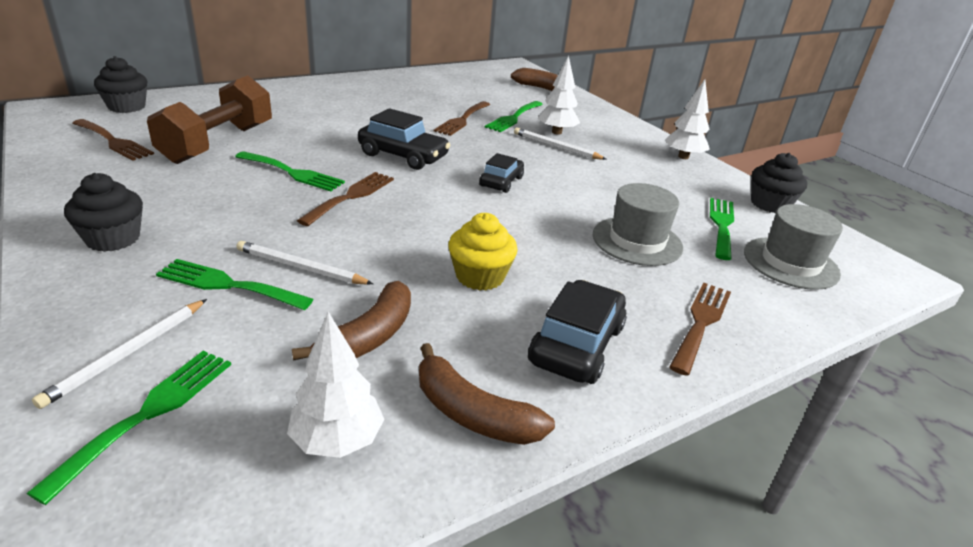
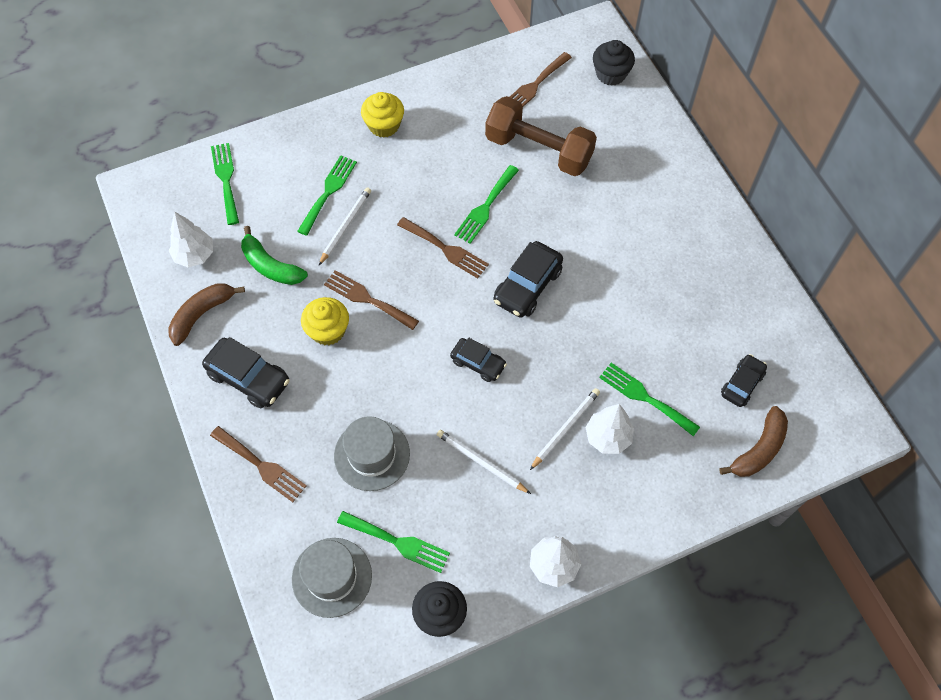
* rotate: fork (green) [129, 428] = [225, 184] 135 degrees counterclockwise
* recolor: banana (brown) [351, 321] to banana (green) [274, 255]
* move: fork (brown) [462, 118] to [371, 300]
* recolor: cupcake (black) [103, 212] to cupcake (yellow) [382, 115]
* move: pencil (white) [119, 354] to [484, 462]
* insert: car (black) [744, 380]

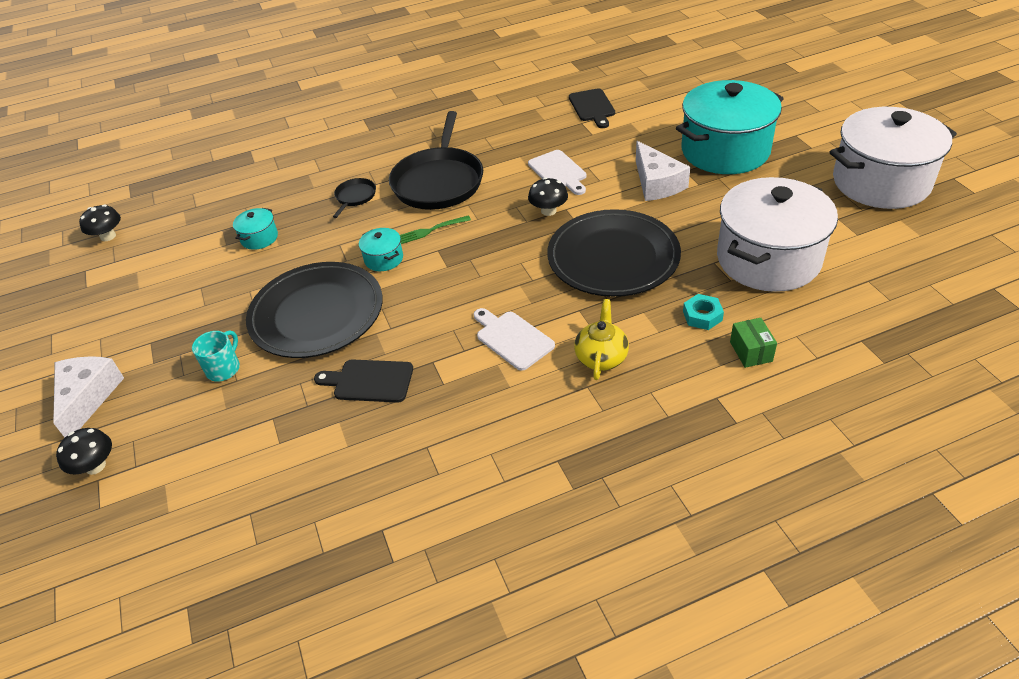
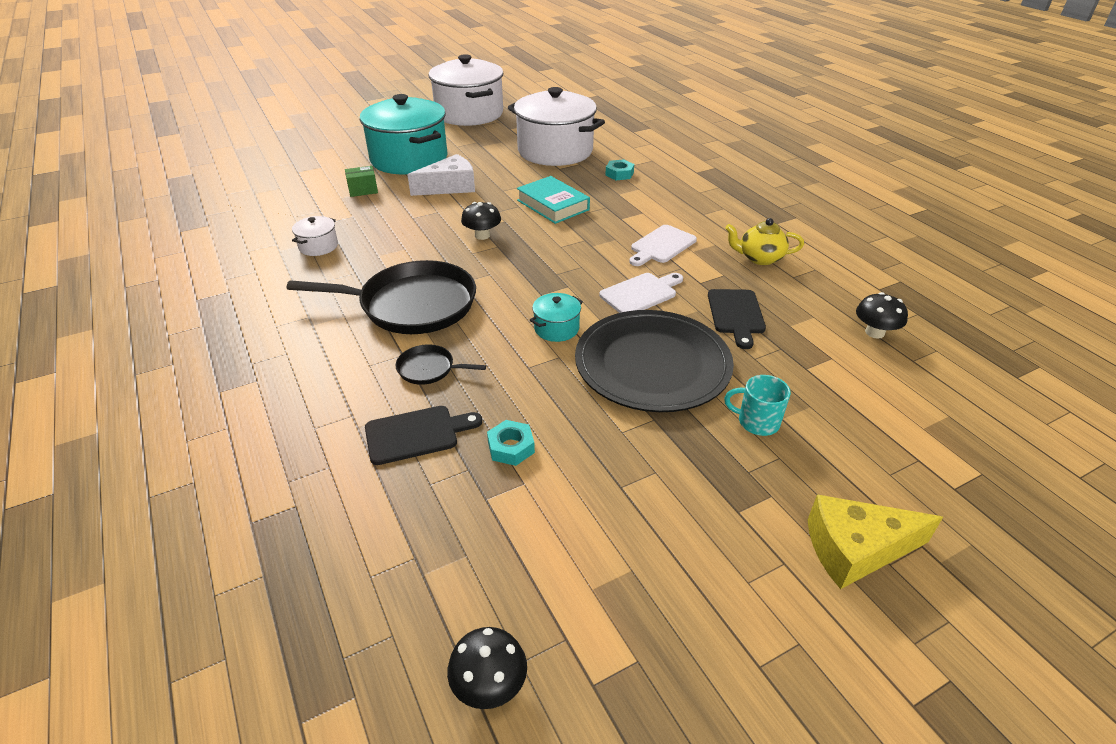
* insert: pot (white) [315, 236]
* move: box (green) [753, 343] to [361, 181]
* move: cutting board (black) [592, 108] to [423, 435]
* replace: pot (turquoise) [255, 229] to nut (turquoise) [511, 443]
* replace: plate (black) [614, 253] to book (turquoise) [553, 200]
* move: cutting board (white) [557, 172] to [641, 293]
* move: teapot (yellow) [601, 339] to [764, 241]
* recolor: cheese (white) [88, 397] to cheese (yellow) [875, 541]
* move: mushroom (black) [84, 451] to [882, 315]
* delete: fork (green) [435, 229]

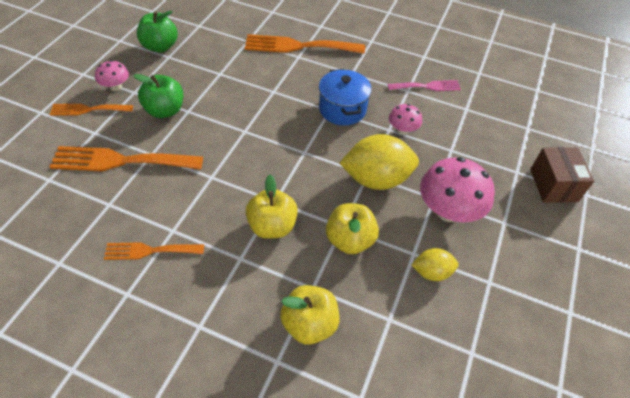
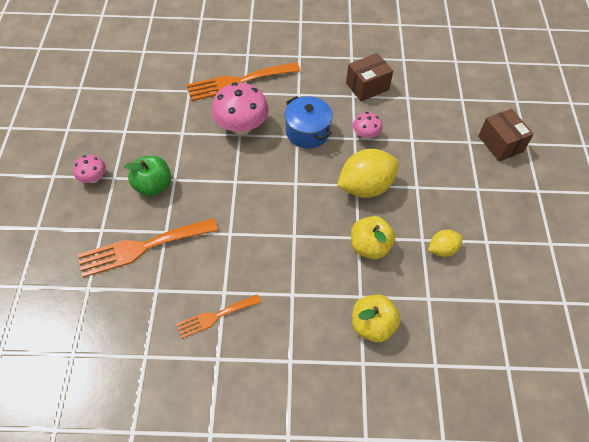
* move: mushroom (pink) [457, 189] to [240, 108]
* replace: fork (pink) [424, 85] to box (brown) [369, 77]
* delete: fork (orange) [91, 110]
* delete: apple (green) [157, 32]
* delete: apple (yellow) [271, 207]

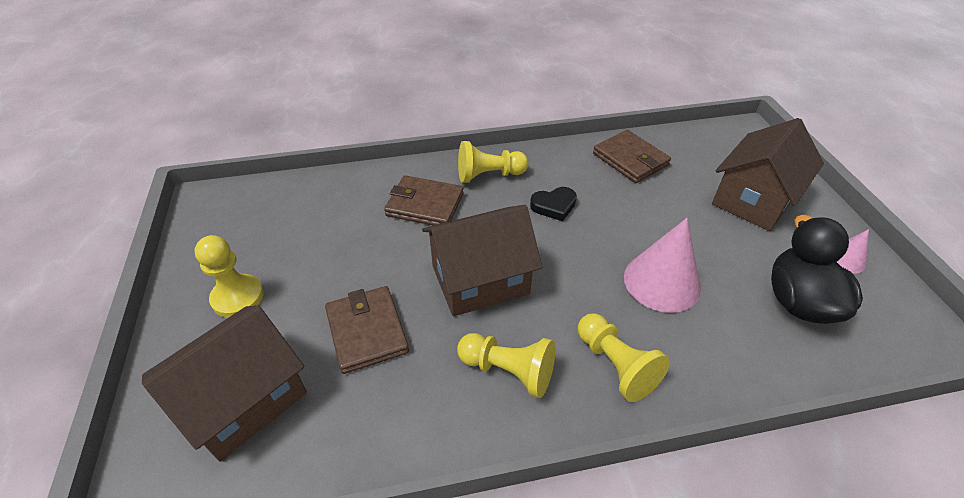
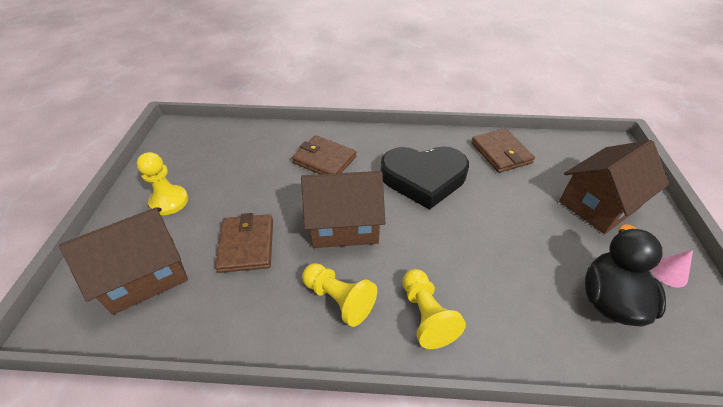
* resize: heart (black) [553, 204] = [425, 178] x2.26
* delete: pawn (yellow) [493, 162]
* delete: cone (pink) [662, 265]

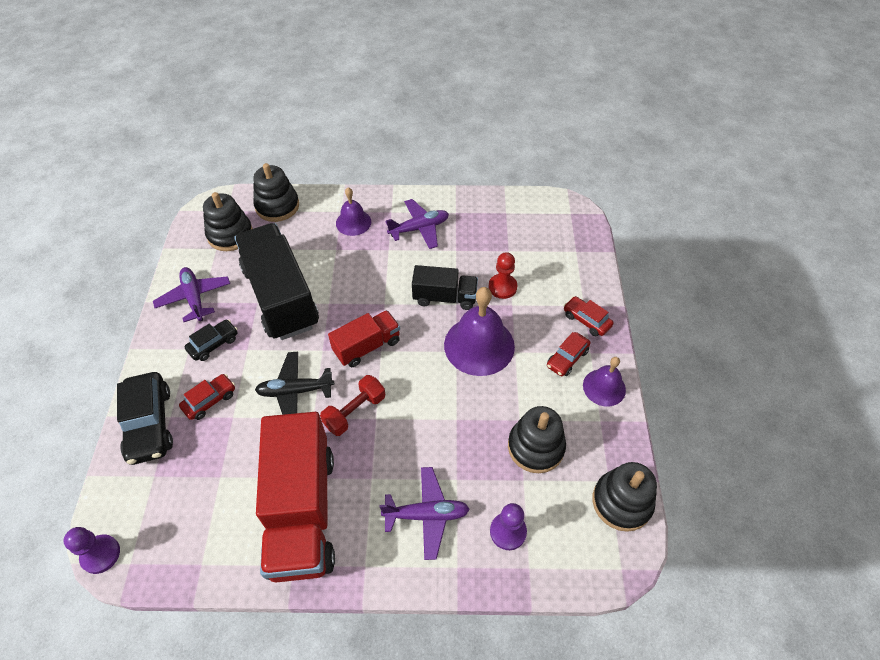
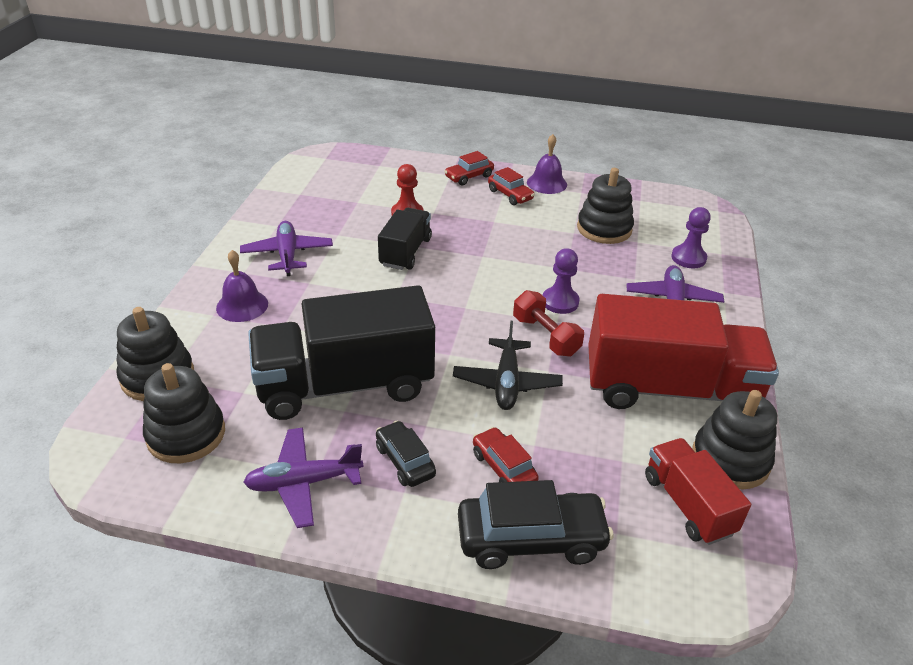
* move: pawn (purple) [92, 550] to [561, 281]
* move: truck (red) [364, 338] to [698, 491]
* move: stacking toy (black) [624, 497] to [734, 439]
* delete: bell (purple) [479, 331]

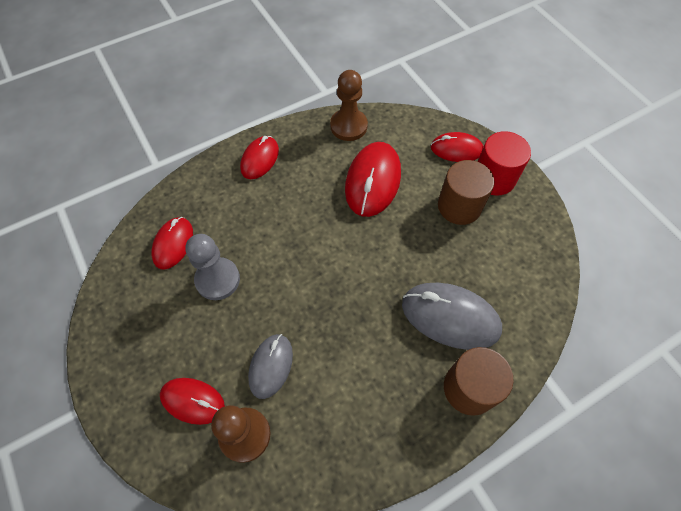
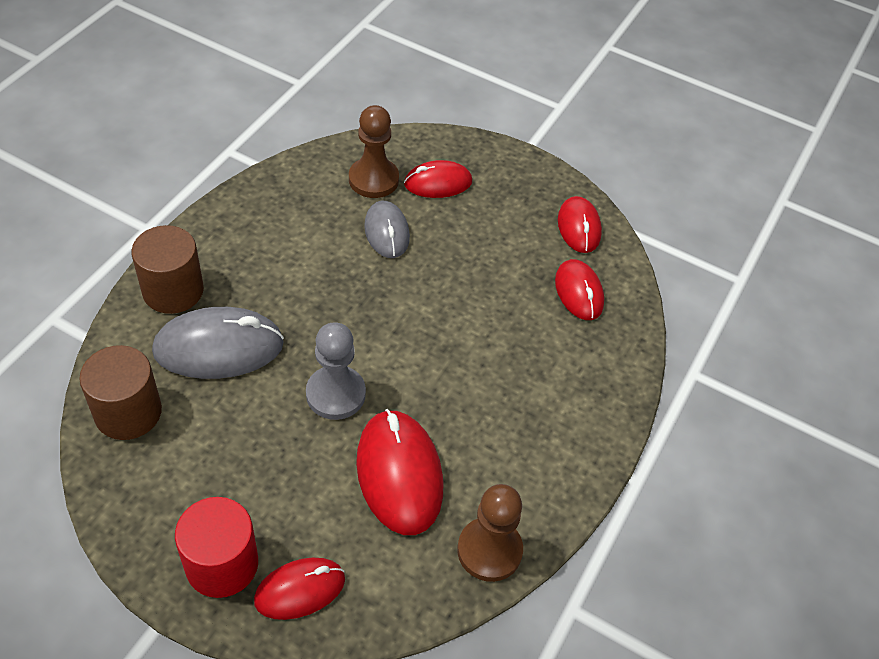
* move: cylinder (brown) [466, 192] to [120, 392]
* move: pawn (grey) [213, 267] to [336, 371]
* move: mouse (red) [259, 157] to [580, 224]

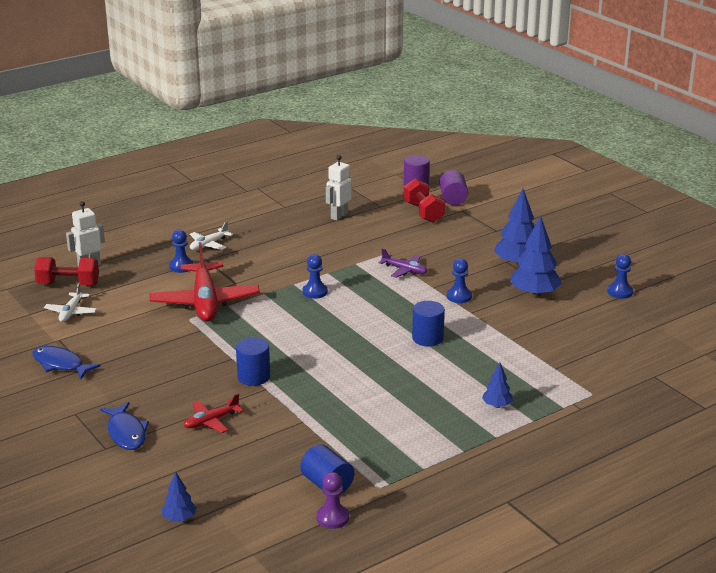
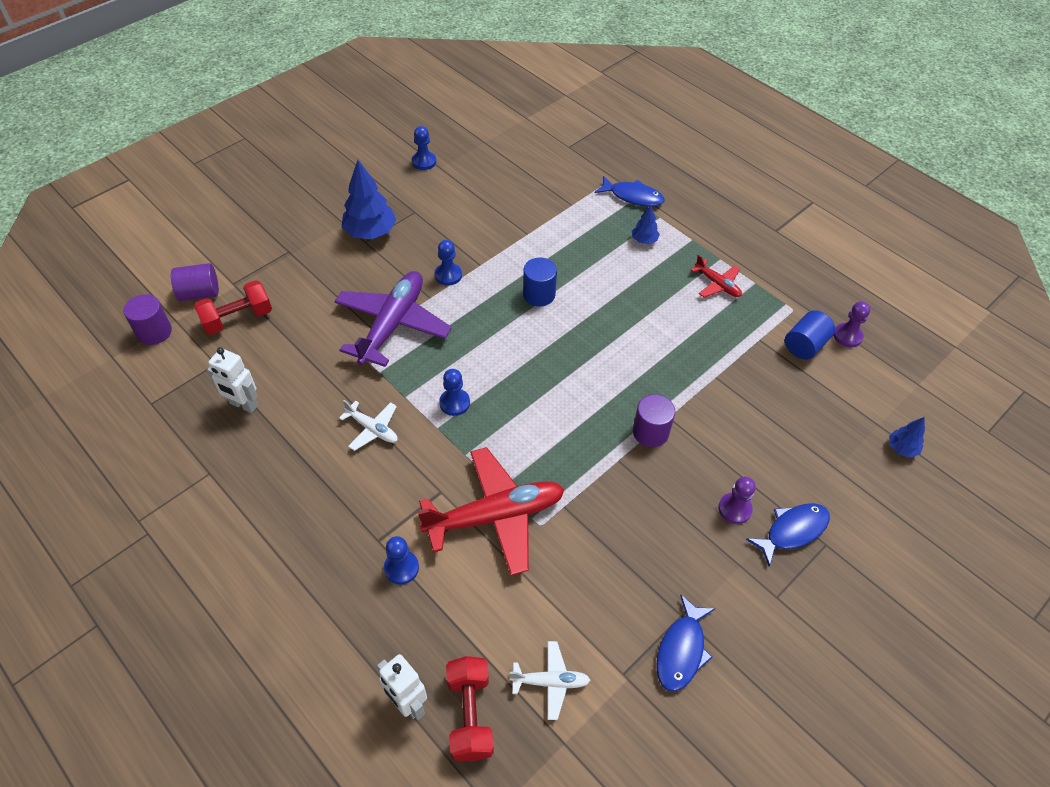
* resize: plane (purple) [403, 263] = [393, 319] x2.07
* move: plane (white) [211, 236] to [368, 425]
* insert: fish (blue) [630, 191]
* recolor: cylinder (blue) [253, 361] to cylinder (purple) [654, 420]
* move: plane (red) [213, 413] to [716, 276]
* insert: pawn (purple) [737, 500]
* delete: tree (blue) [536, 256]

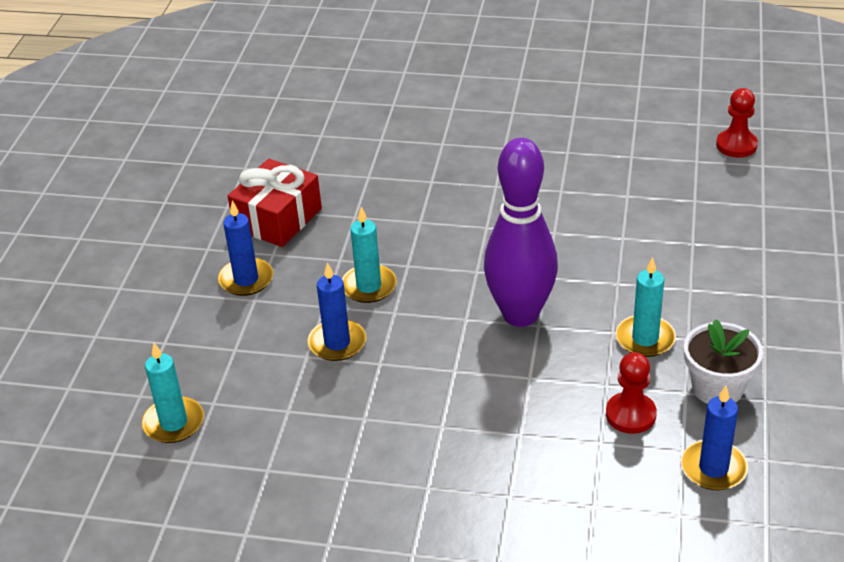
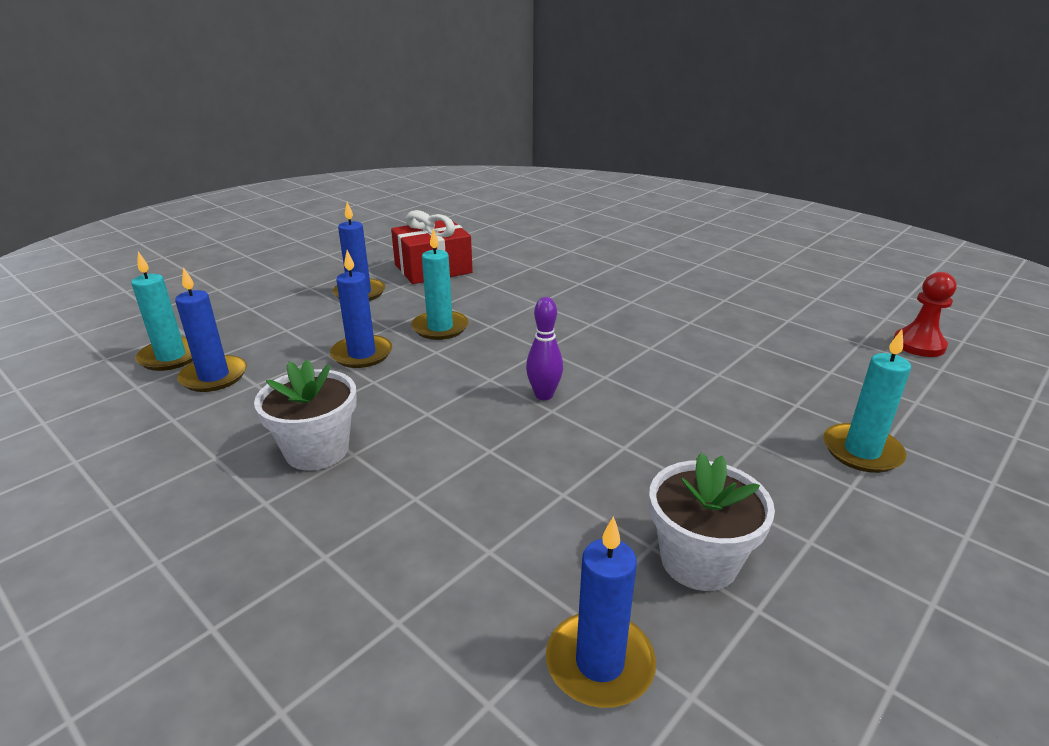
* insert: candle (blue) [211, 329]
* insert: flower pot (white) [305, 415]
* resize: bowling pin (purple) [521, 232] = [544, 348] x0.43
* move: candle (turquoise) [646, 307] to [867, 401]
* delete: pawn (red) [631, 393]

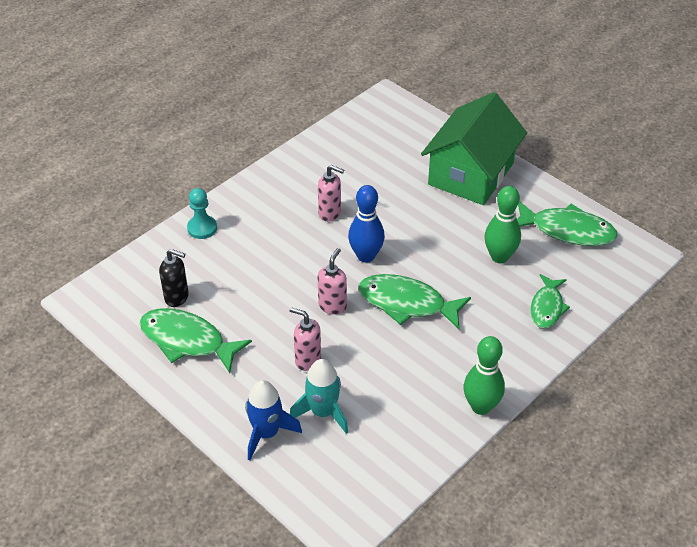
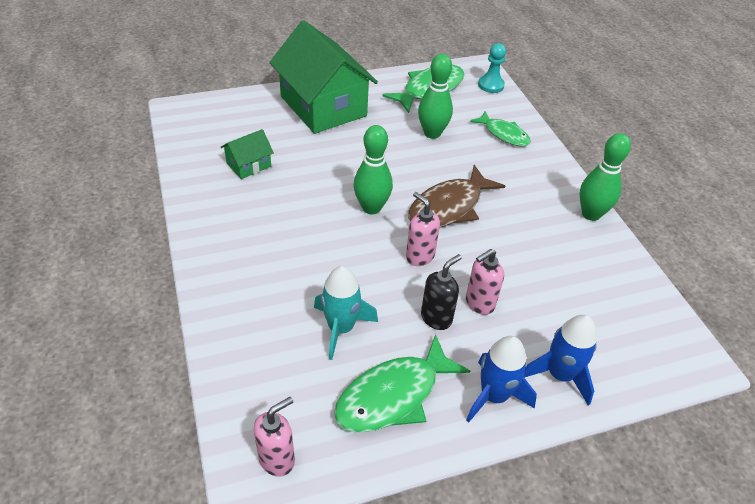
* insert: house (green) [247, 154]
* move: soap dispenser (pink) [331, 193] to [274, 437]
* move: rocket (turquoise) [319, 396] to [346, 313]
* recolor: bowling pin (blue) [366, 224] to bowling pin (green) [373, 169]
* recolor: fish (green) [414, 302] to fish (brown) [456, 196]
* move: soap dispenser (black) [174, 278] to [441, 292]
* insert: rocket (blue) [501, 379]
* move: pawn (turquoise) [202, 213] to [492, 68]

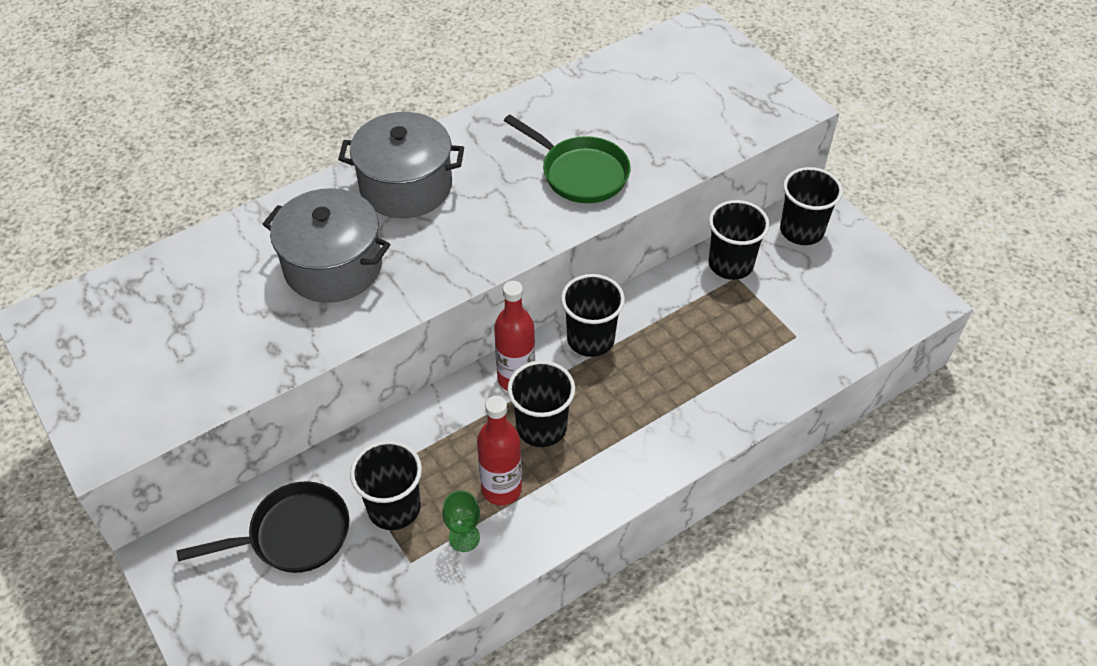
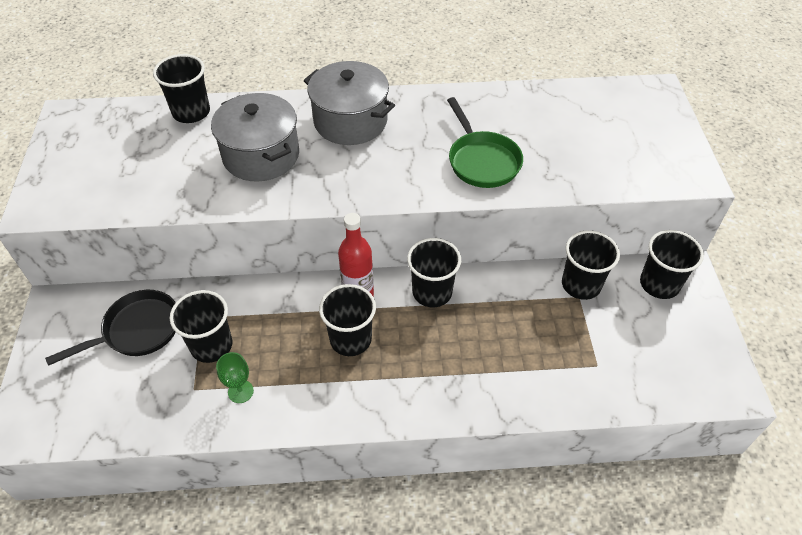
* rotate: pan (black) [262, 527] = [110, 328] 45 degrees counterclockwise
* insert: cup (black) [181, 88]
* delete: bottle (red) [499, 450]

